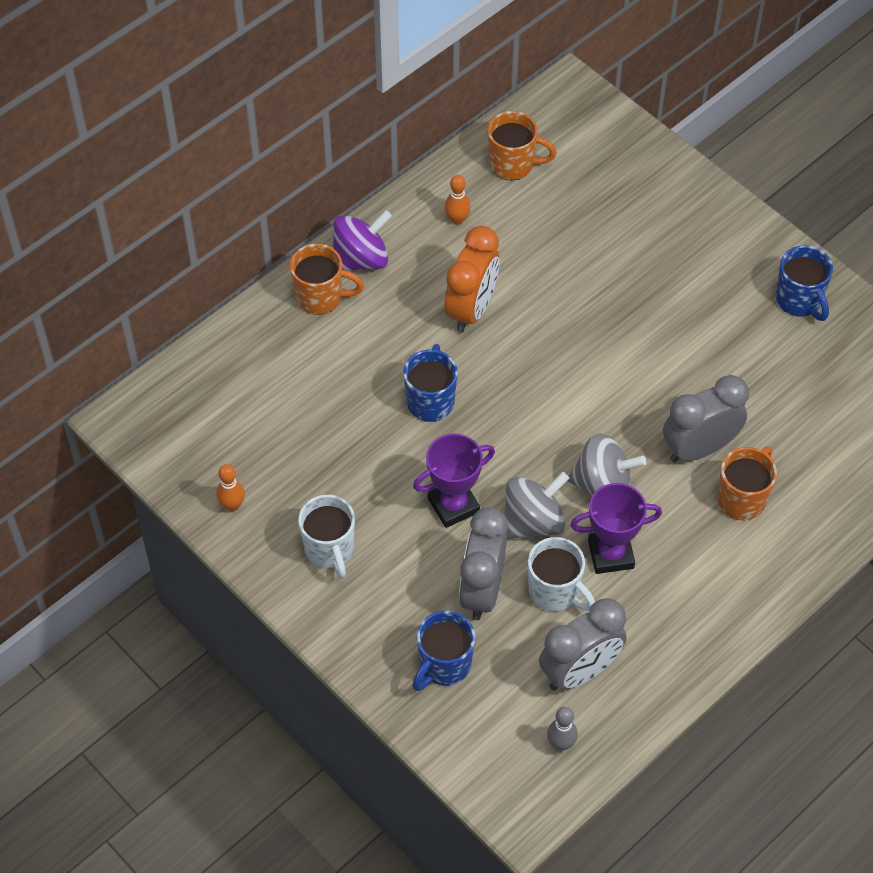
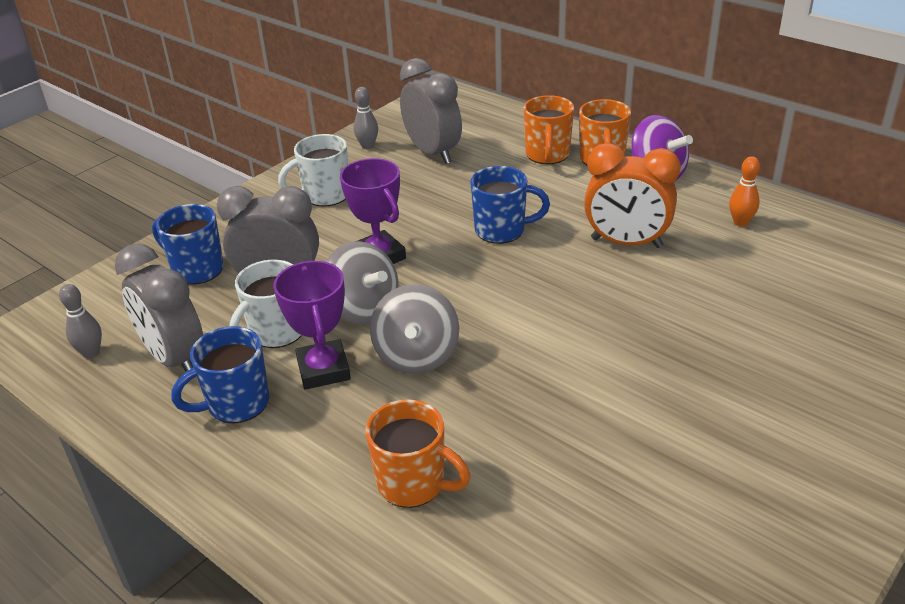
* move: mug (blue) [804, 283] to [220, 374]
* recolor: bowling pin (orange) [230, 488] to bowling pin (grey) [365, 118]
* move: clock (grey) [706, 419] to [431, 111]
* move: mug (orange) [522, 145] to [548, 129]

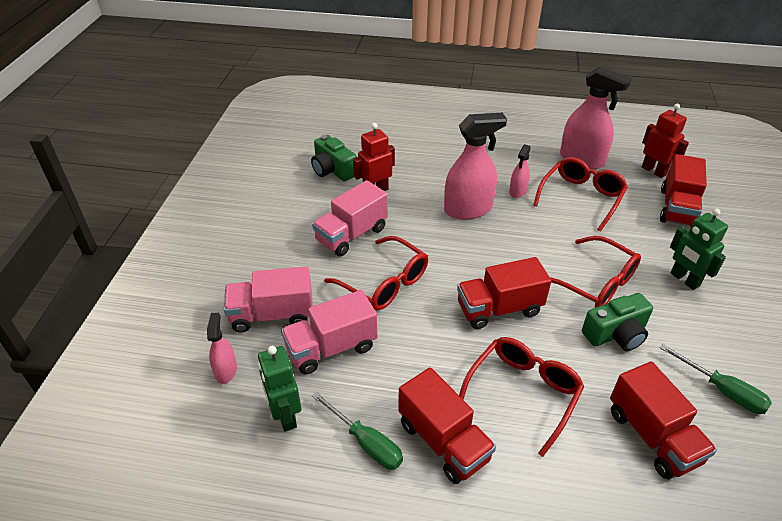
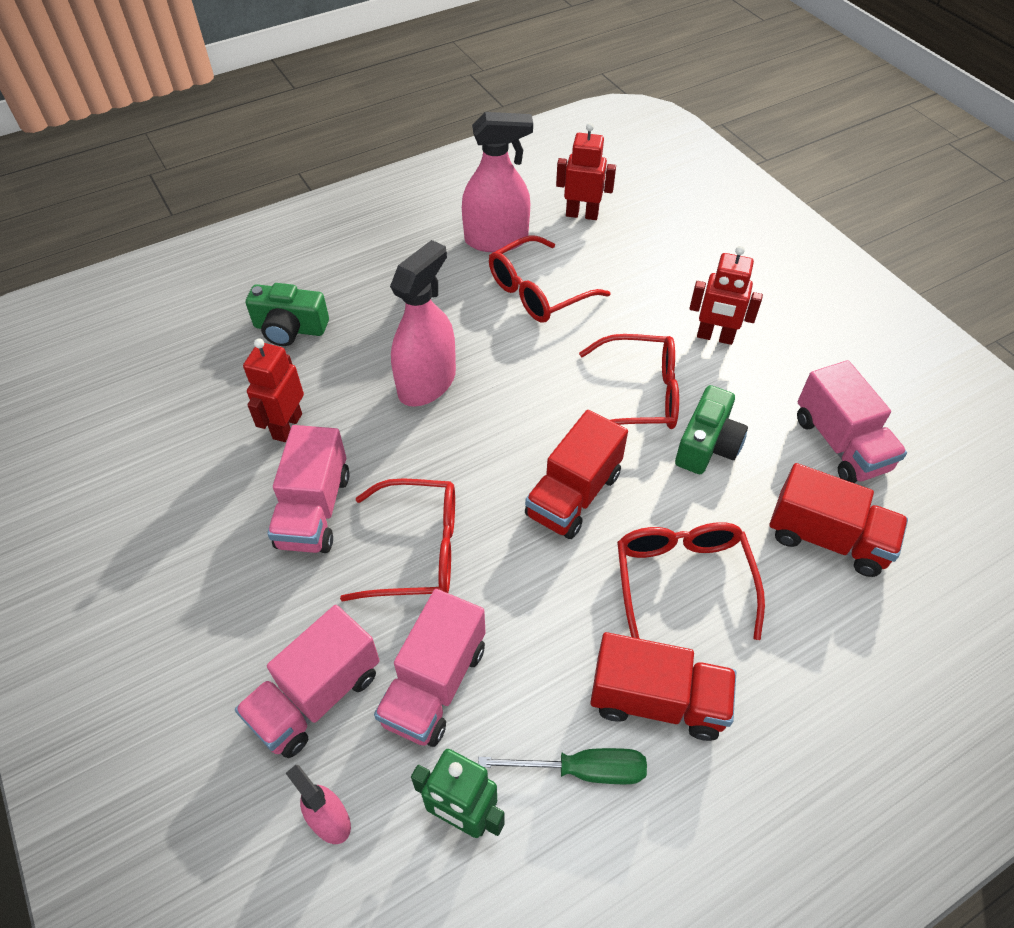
* move: camera (green) [334, 158] to [287, 314]
* rotate: glasses (red) [580, 194] = [550, 279] 120 degrees counterclockwise
* recolor: robot (green) [699, 249] to robot (red) [726, 295]
* replace: screwdriver (green) [716, 379] to truck (pink) [852, 421]
* delete: spray bottle (pink) [520, 171]
* delete: truck (red) [683, 190]

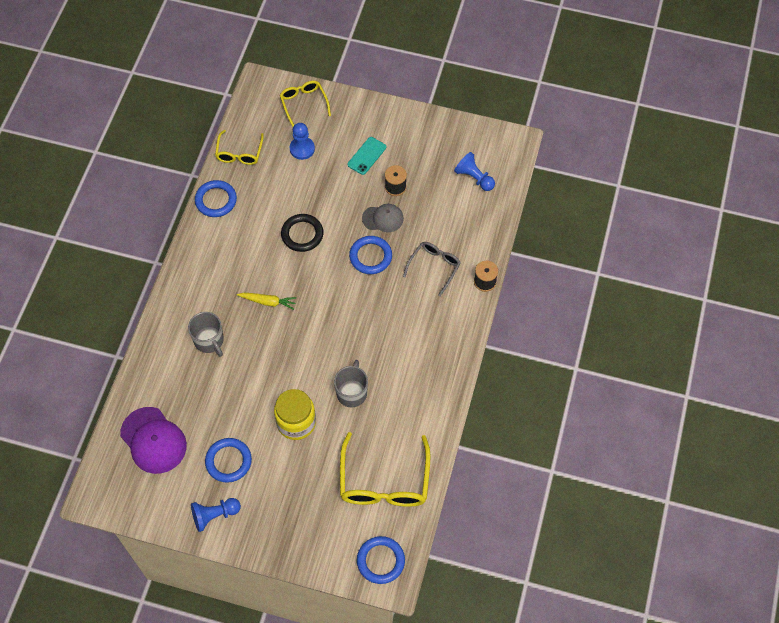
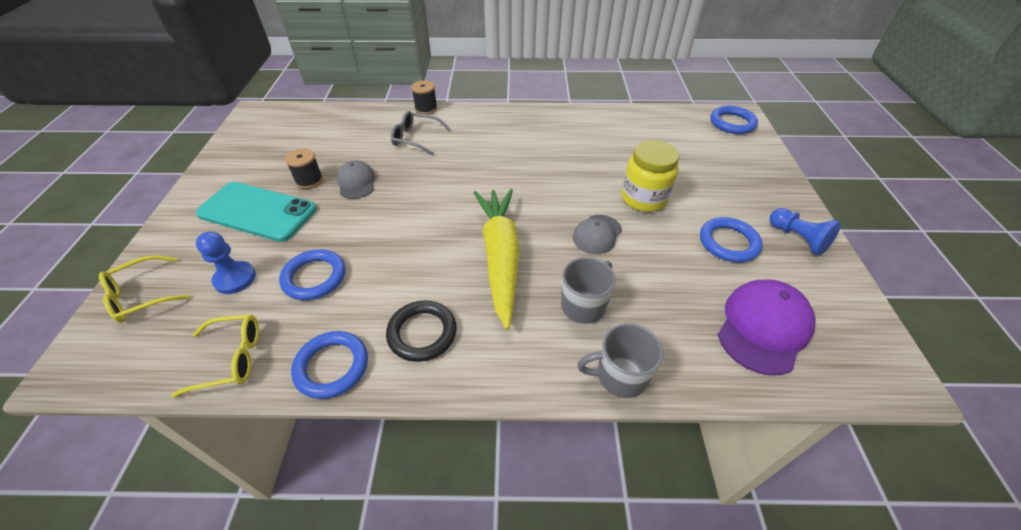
* resize: phone (turquoise) [366, 156] = [256, 212] x1.92
* move: ring (blue) [370, 255] to [312, 274]
* move: ring (black) [302, 233] to [421, 331]
* resize: carrot (yellow) [267, 301] = [497, 259] x2.17
* insert: cap (grey) [597, 234]
* move: mug (grey) [351, 383] to [620, 360]
* delete: glasses (yellow) [385, 469]
* delete: pawn (blue) [474, 171]

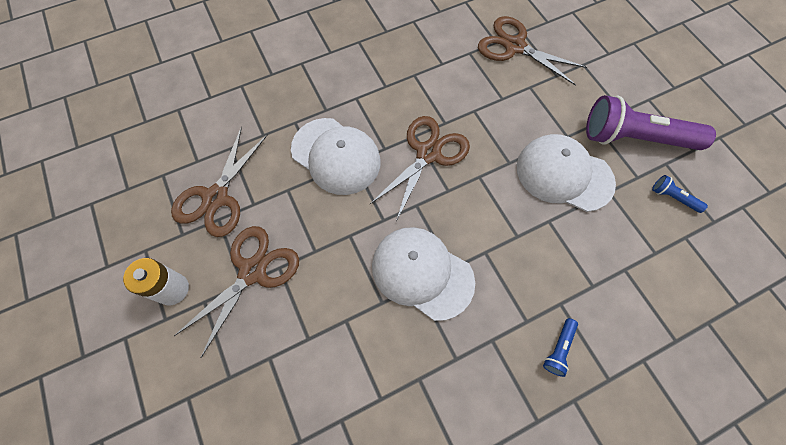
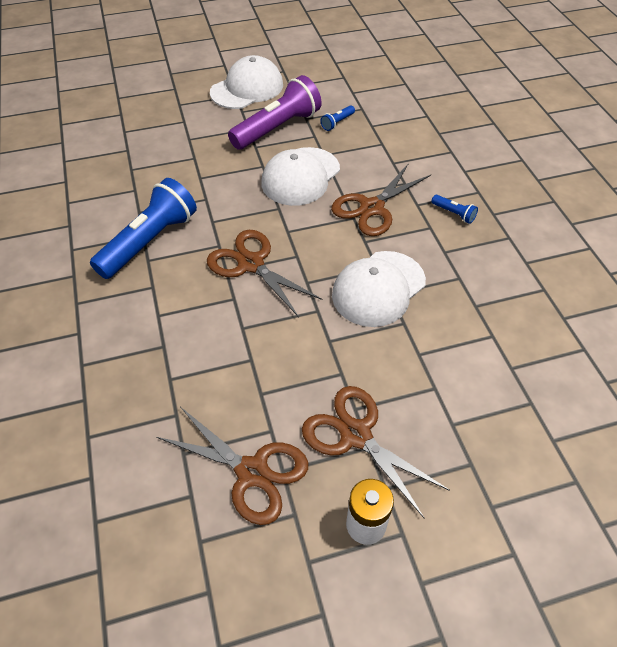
* insert: flashlight (blue) [143, 228]
* move: cap (white) [336, 156] to [246, 82]
* rotate: flashlight (purple) [651, 122] = [275, 112] 150 degrees counterclockwise
* move: scissors (brown) [532, 51] to [381, 199]

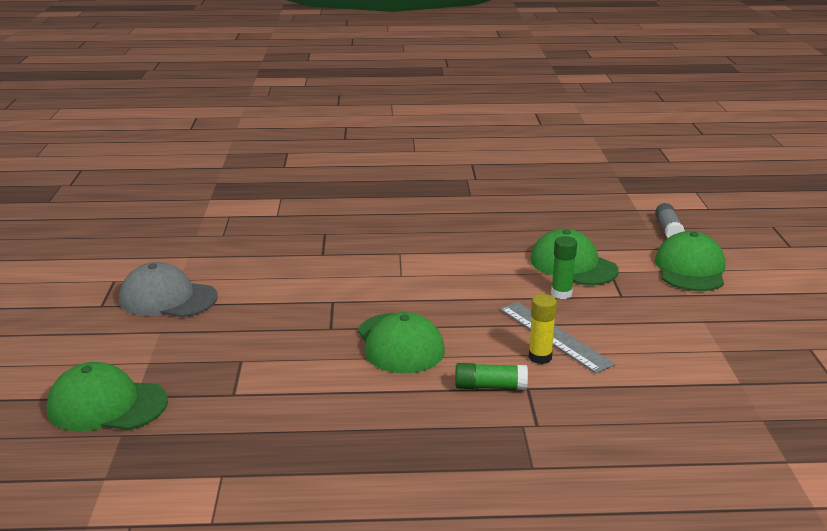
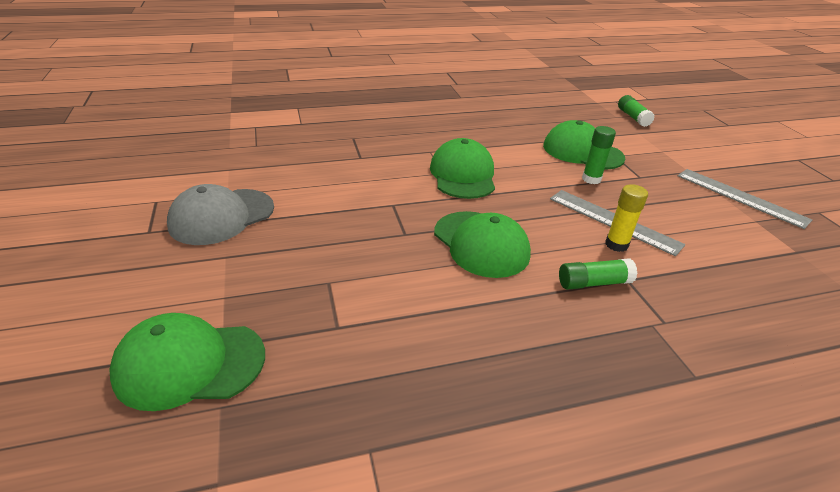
* rotate: cap (grey) [168, 289] = [220, 214] 45 degrees counterclockwise
* move: cap (green) [690, 261] to [462, 168]
* recolor: glue stick (grey) [670, 221] to glue stick (green) [636, 111]
* insert: ruler (grey) [745, 199]

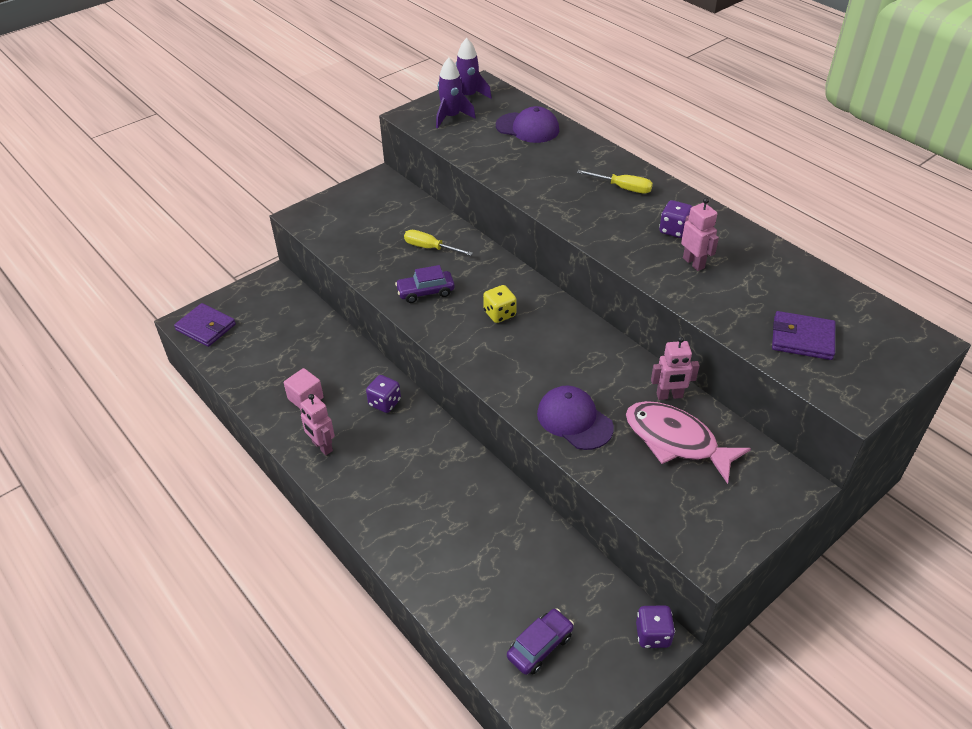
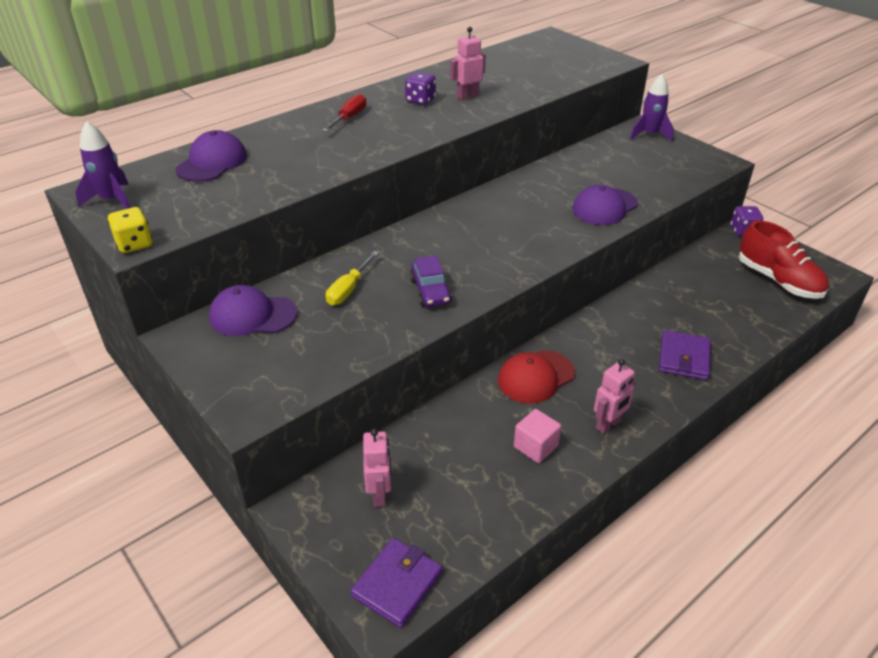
* move: dice (yellow) [500, 304] to [130, 230]
* insert: cap (purple) [253, 310]
* recolor: screwdriver (yellow) [615, 182] to screwdriver (red) [344, 113]
* move: robot (pink) [675, 368] to [377, 468]
* replace: dice (purple) [383, 394] to cap (red) [536, 376]
* move: rocket (purple) [456, 93] to [652, 108]
* move: wallet (purple) [803, 335] to [684, 355]
* replace: car (purple) [540, 641] to shoe (red) [784, 259]
* delete: fish (pink) [688, 442]

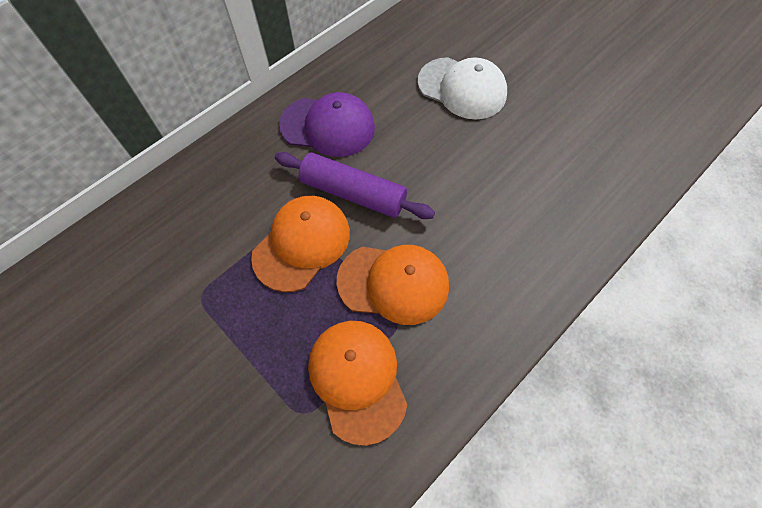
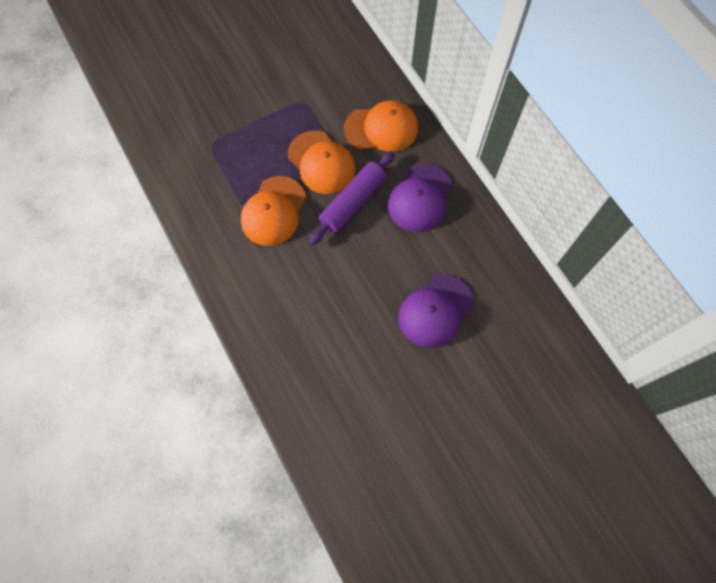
* move: cap (orange) [357, 383] to [381, 126]
* recolor: cap (white) [462, 88] to cap (purple) [436, 311]

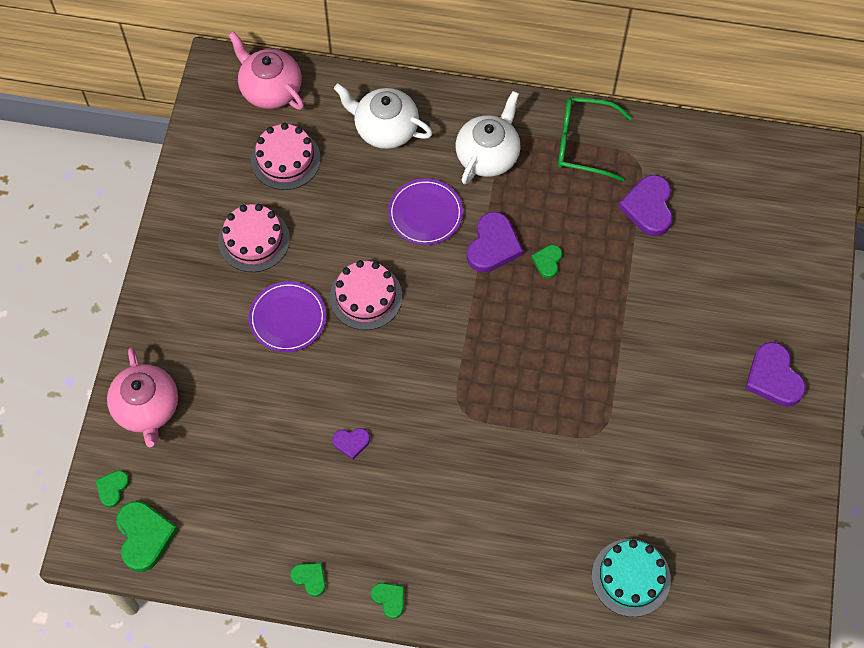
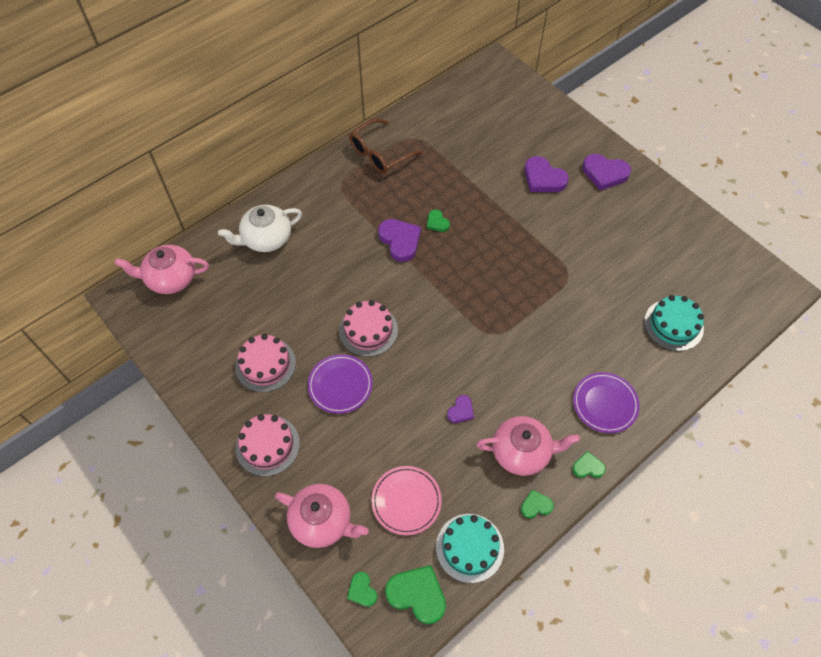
* move: cake (pink) [286, 156] to [268, 445]
* recolor: glasses (green) [595, 139] to glasses (brown) [386, 146]
* insert: plate (pink) [406, 500]
* insert: cake (turquoise) [470, 548]
* insert: teapot (pink) [528, 446]
* move: heart (purple) [645, 205] to [546, 174]
* move: plate (purple) [425, 212] to [606, 402]
* delete: teapot (white) [488, 137]

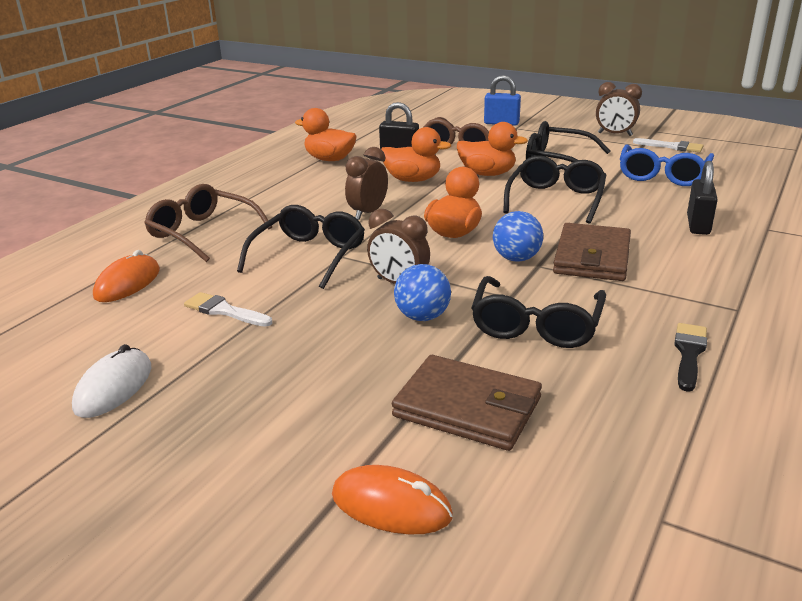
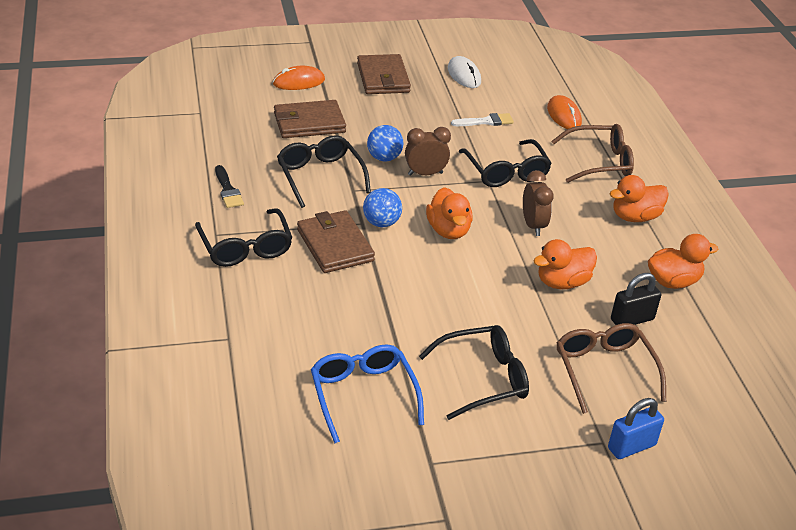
* move: glasses (black) [554, 190] to [243, 237]
* insert: wallet (brown) [384, 74]
* move: duck (orange) [492, 149] to [639, 198]
* delete: clock (brown) [619, 109]
* delete: brush (white) [668, 145]
* delete: padlock (black) [702, 198]

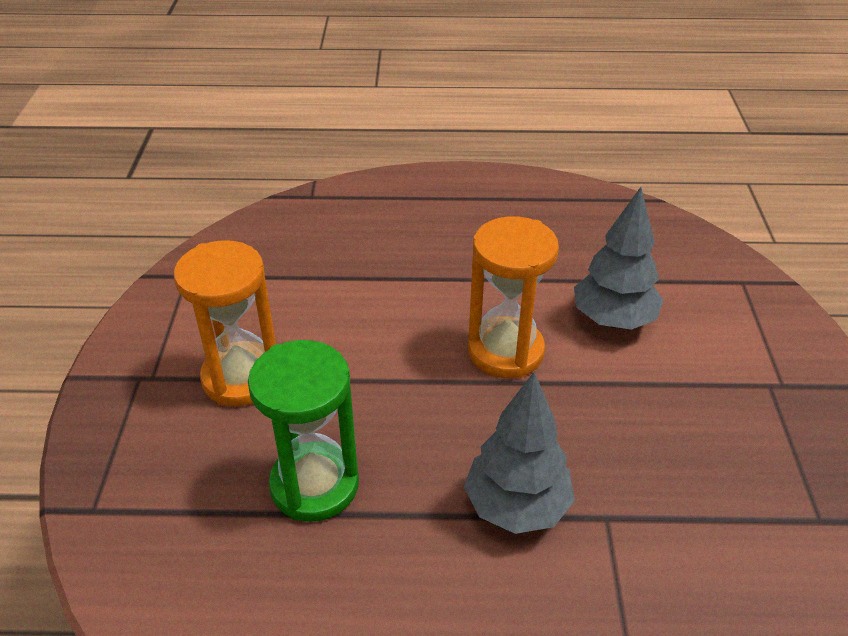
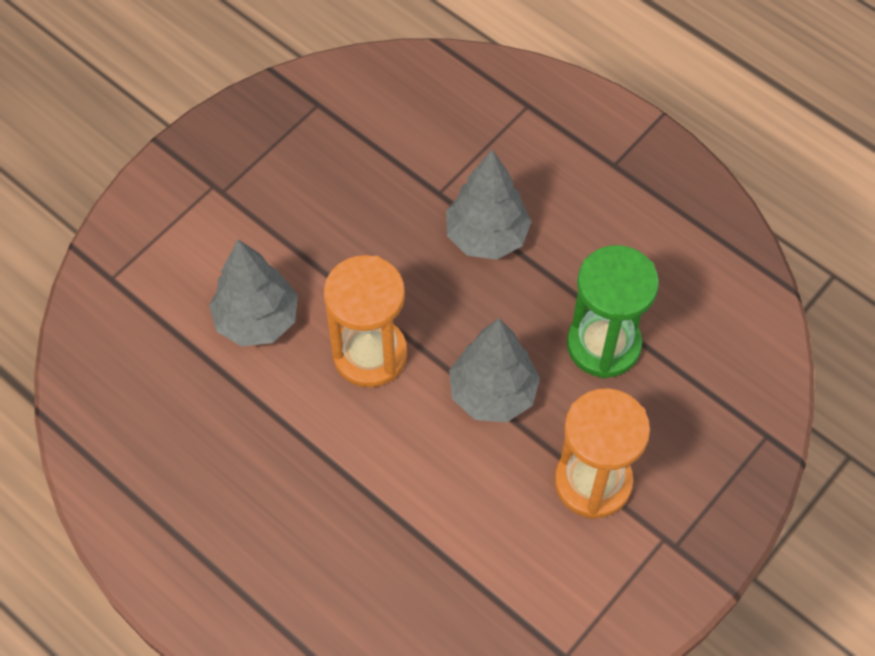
* insert: tree (grey) [494, 370]

